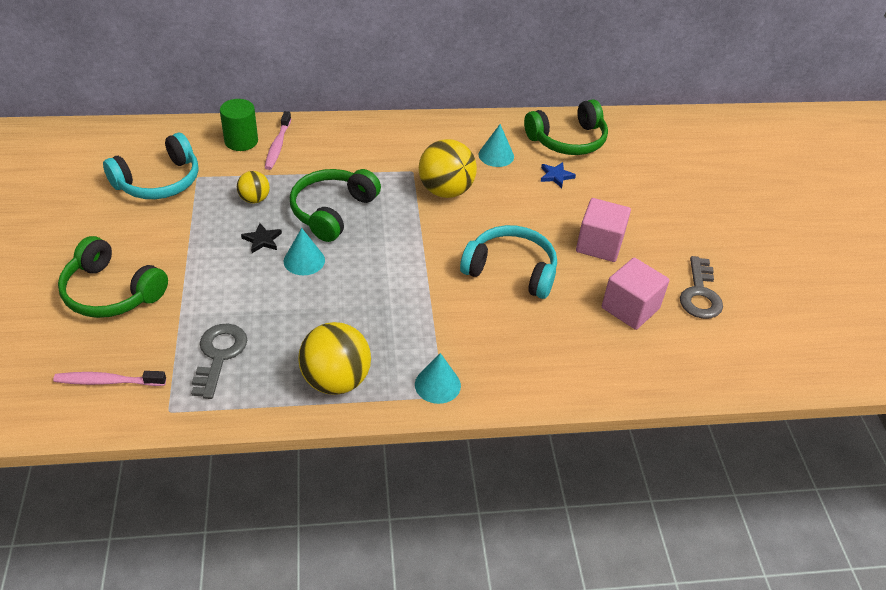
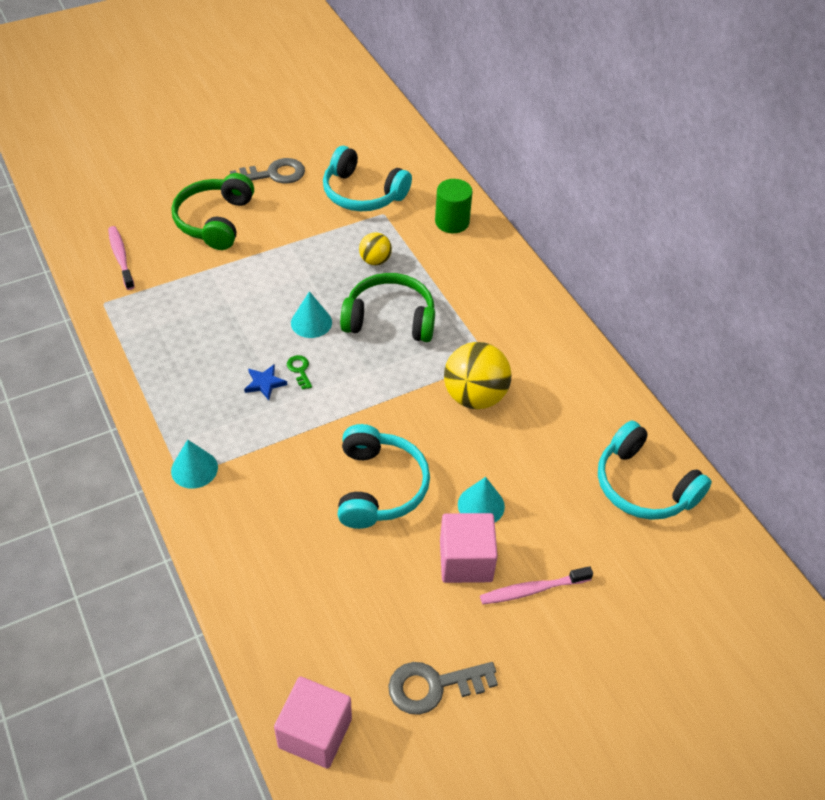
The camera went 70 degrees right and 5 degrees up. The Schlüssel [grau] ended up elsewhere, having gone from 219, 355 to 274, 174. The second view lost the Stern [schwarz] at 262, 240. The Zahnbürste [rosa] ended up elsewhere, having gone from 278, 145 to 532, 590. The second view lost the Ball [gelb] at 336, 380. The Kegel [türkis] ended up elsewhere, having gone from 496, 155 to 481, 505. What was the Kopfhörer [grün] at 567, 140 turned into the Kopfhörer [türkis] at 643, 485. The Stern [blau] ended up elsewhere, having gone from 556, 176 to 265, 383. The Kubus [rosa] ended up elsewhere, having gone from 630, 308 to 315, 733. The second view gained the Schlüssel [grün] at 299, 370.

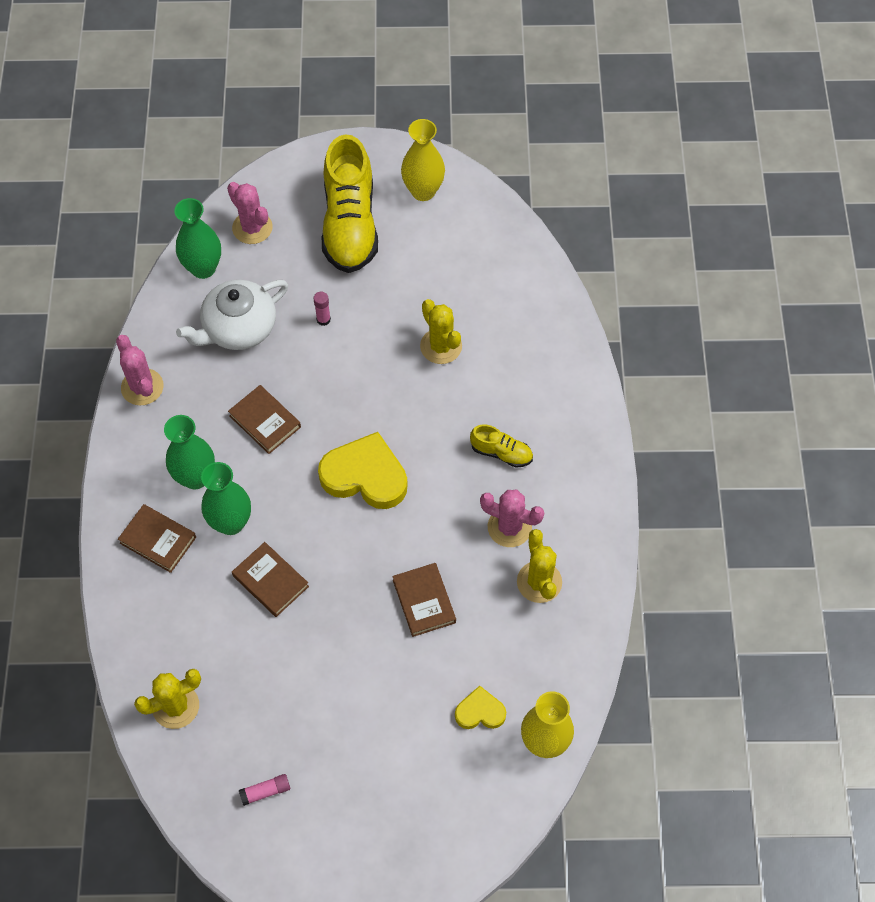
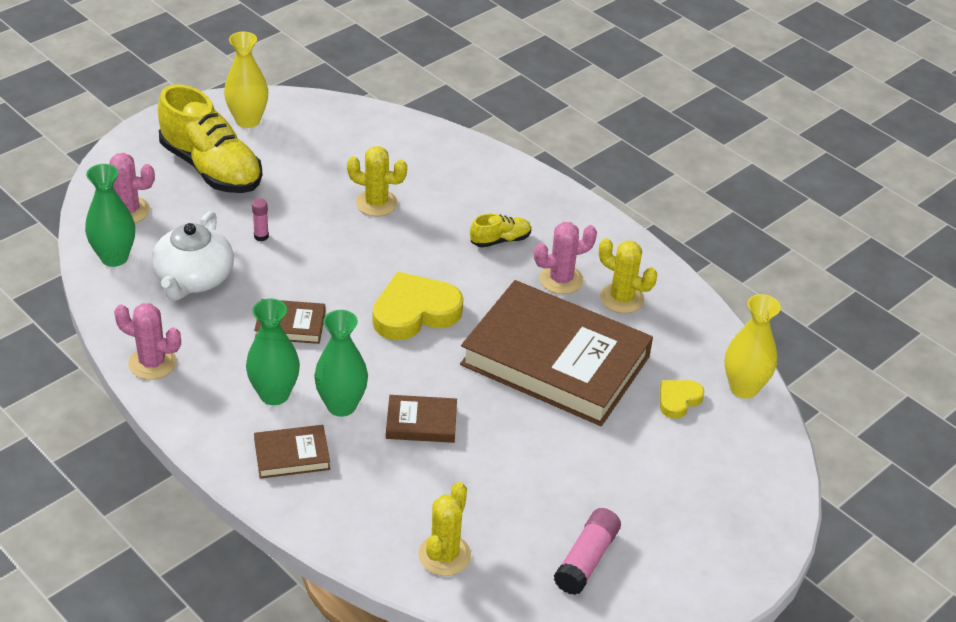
The camera went 45 degrees left and 20 degrees down. The size of the Klebestift [rosa] at 265, 791 changed by a factor of 1.75. The size of the Buch [braun] at 424, 601 changed by a factor of 2.41.

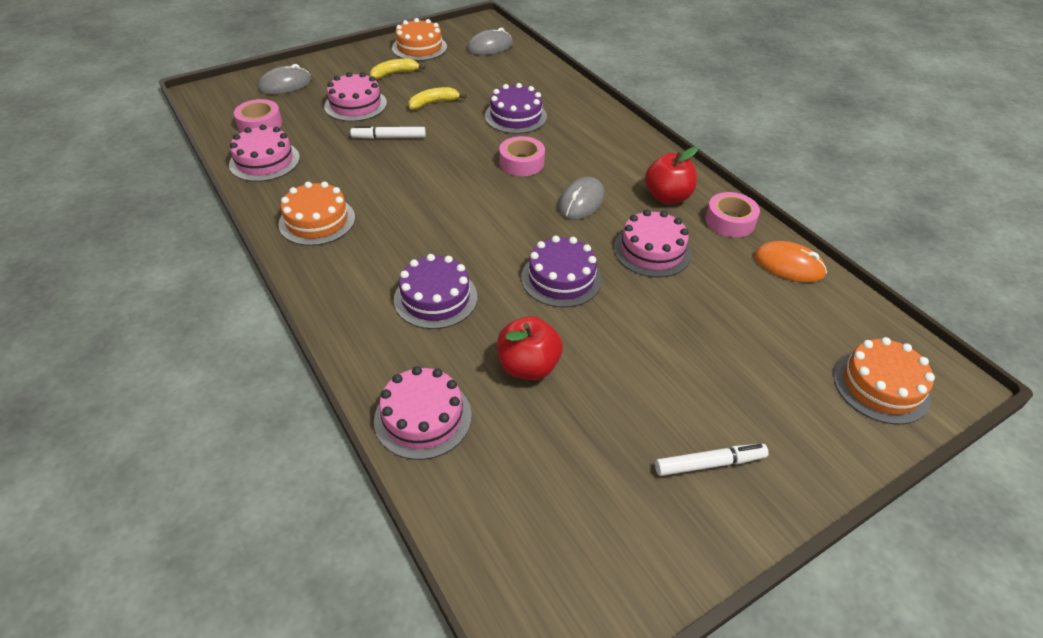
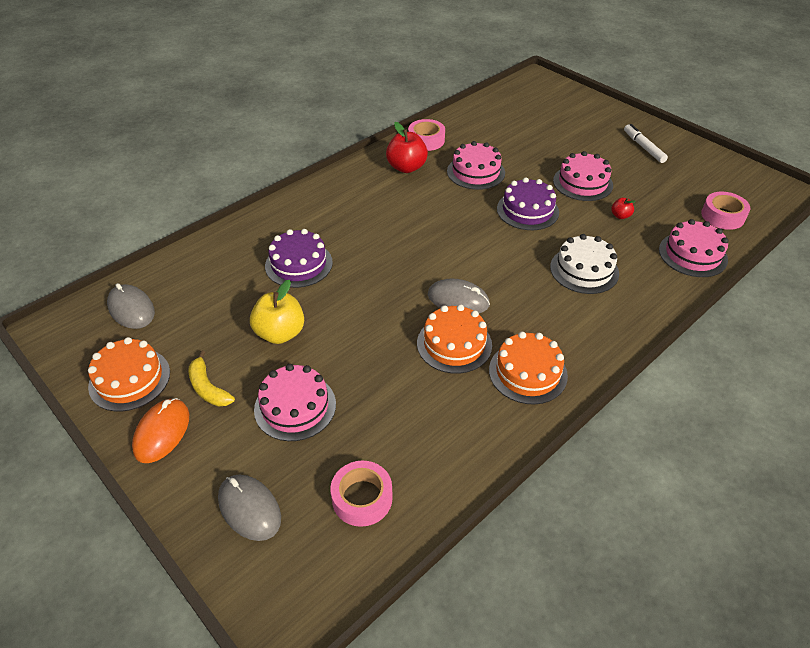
The camera went 100 degrees left and 0 degrees up. The Kuchen [rosa] ended up elsewhere, having gone from 264, 161 to 582, 183. The second view lost the Filzstift [weiß] at 389, 137. What was the Kuchen [lila] at 435, 298 turned into the Kuchen [weiß] at 584, 270. Where the Banane [gelb] stood at 433, 103, the Apfel [gelb] came to stand at 280, 333. The size of the Apfel [rot] at 528, 366 changed by a factor of 0.49. The Klebeband [rosa] ended up elsewhere, having gone from 521, 162 to 722, 216. The Computermaus [grau] ended up elsewhere, having gone from 581, 202 to 458, 300. The Computermaus [orange] ended up elsewhere, having gone from 788, 265 to 162, 432. The Kuchen [orange] ended up elsewhere, having gone from 881, 386 to 454, 344.

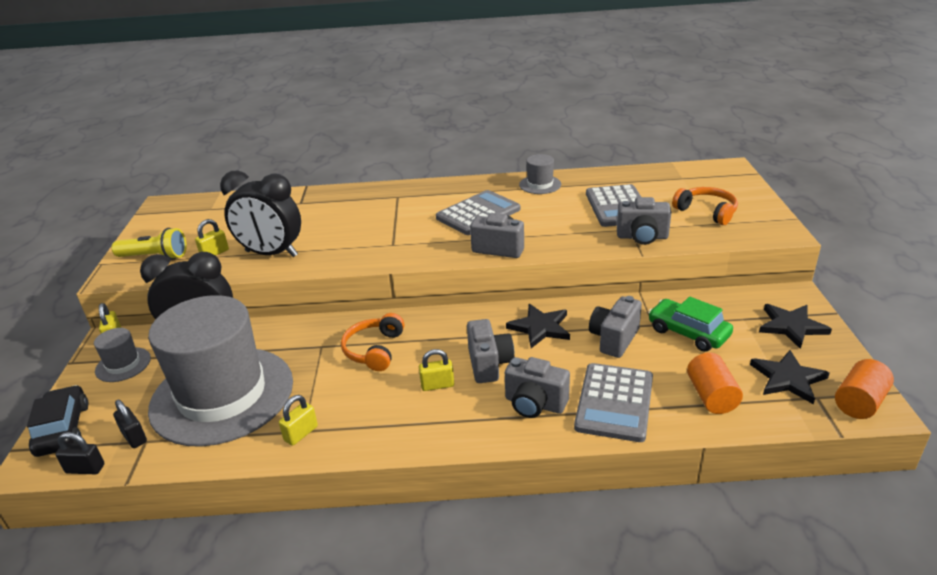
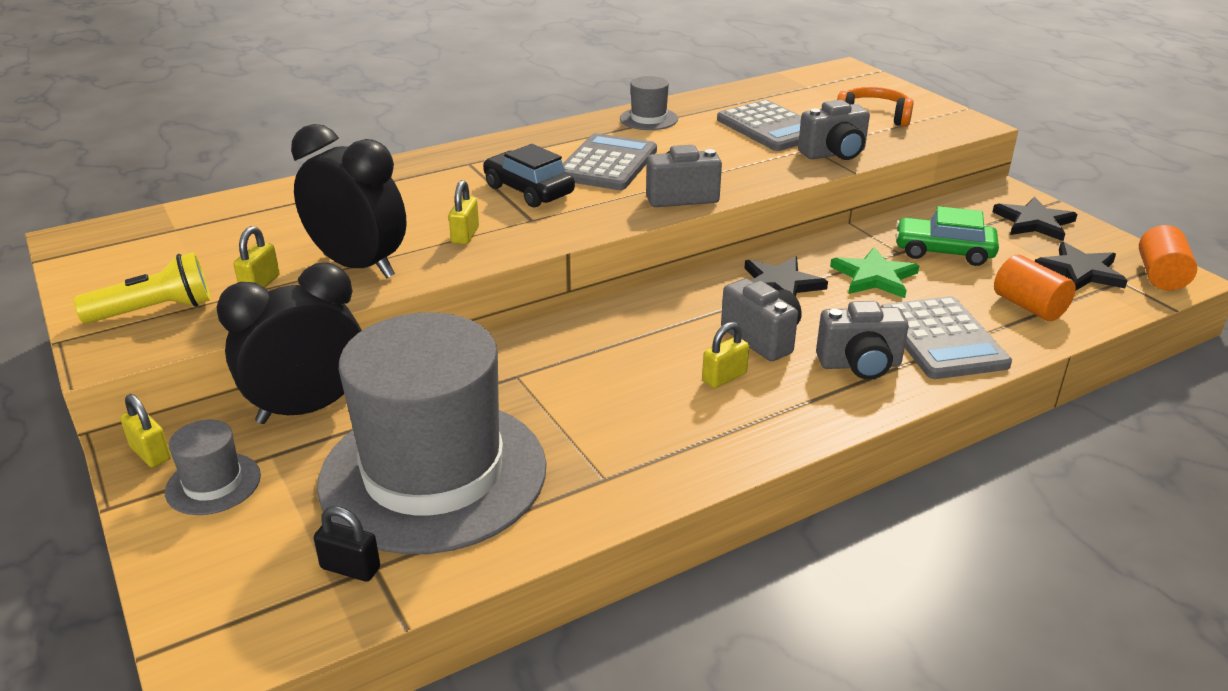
The camera went 30 degrees left and 0 degrees up. The Auto [schwarz] ended up elsewhere, having gone from 63, 429 to 528, 190. The second view lost the Vorhängeschloss [schwarz] at 85, 469. The Wecker [schwarz] at 271, 254 ended up facing another way, 135 degrees counterclockwise from before. The Vorhängeschloss [gelb] ended up elsewhere, having gone from 301, 433 to 465, 235. The second view lost the Kopfhörer [orange] at 374, 350. Where the Kamera [grau] stood at 614, 339, the Stern [grün] came to stand at 874, 277.

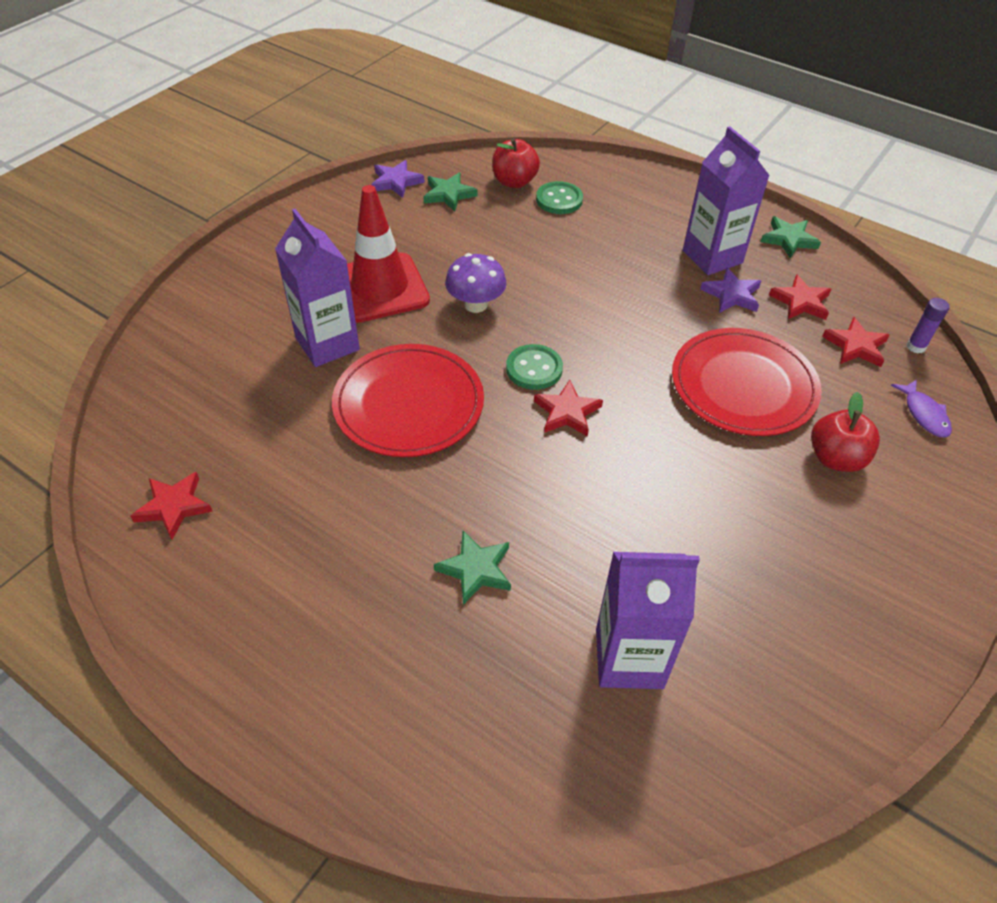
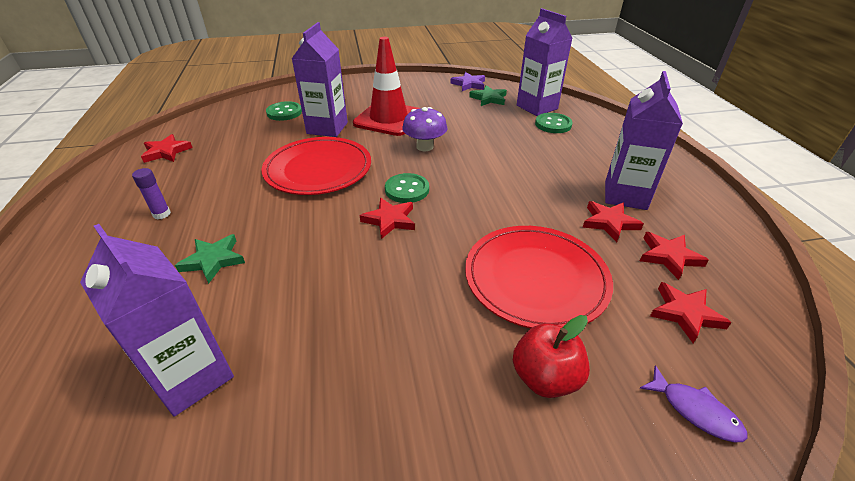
The camera went 45 degrees right and 10 degrees down. Where the Apfel [rot] stood at 514, 182, the Getränkekarton [lila] came to stand at 537, 107. What was the Stern [lila] at 731, 295 turned into the Stern [rot] at 609, 222. The second view lost the Stern [grün] at 788, 239. The Fisch [lila] at 924, 414 ended up facing another way, 75 degrees counterclockwise from before. The Klebestift [lila] ended up elsewhere, having gone from 916, 347 to 162, 214. The second view gained the Knopf [grün] at 284, 112.

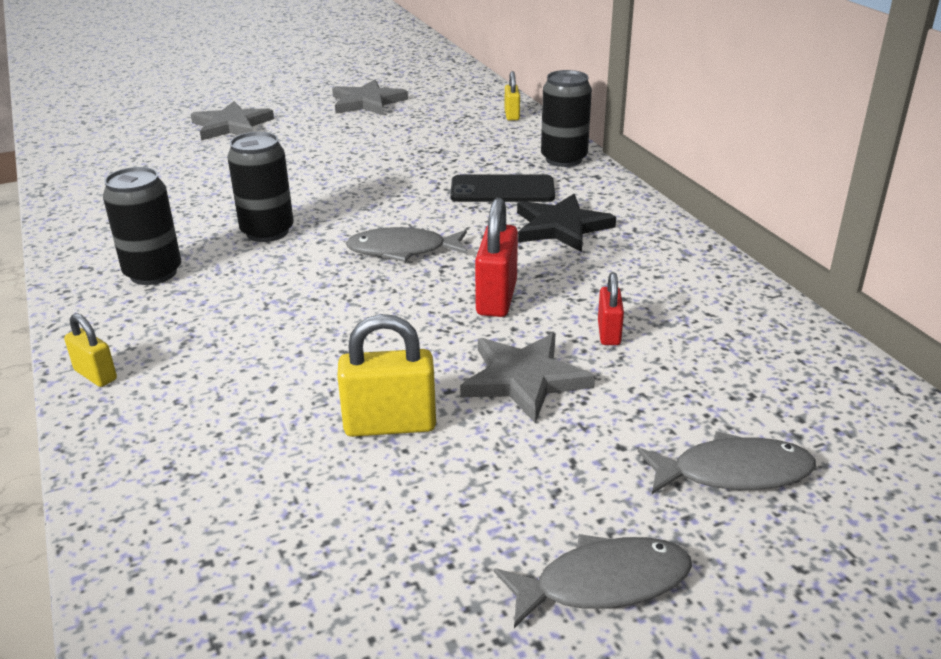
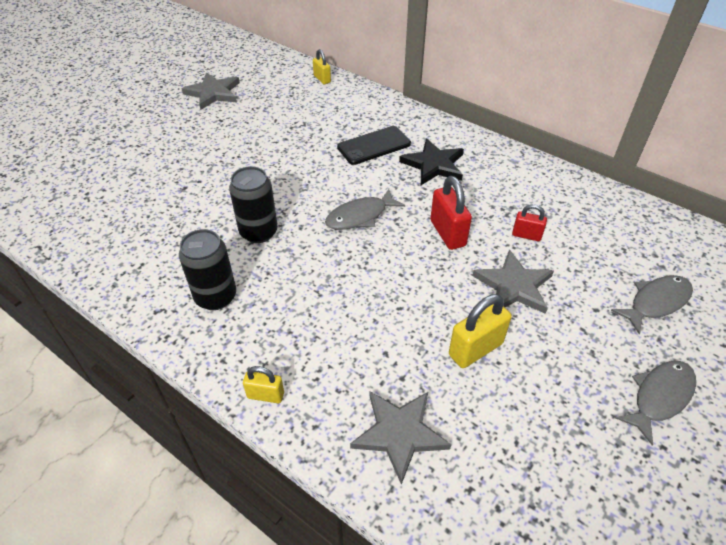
The camera went 30 degrees left and 15 degrees up. The Stern [grau] ended up elsewhere, having gone from 232, 125 to 399, 433. The second view lost the Dose [schwarz] at 564, 159. The Vorhängeschloss [rot] at 609, 333 ended up facing another way, 45 degrees counterclockwise from before.

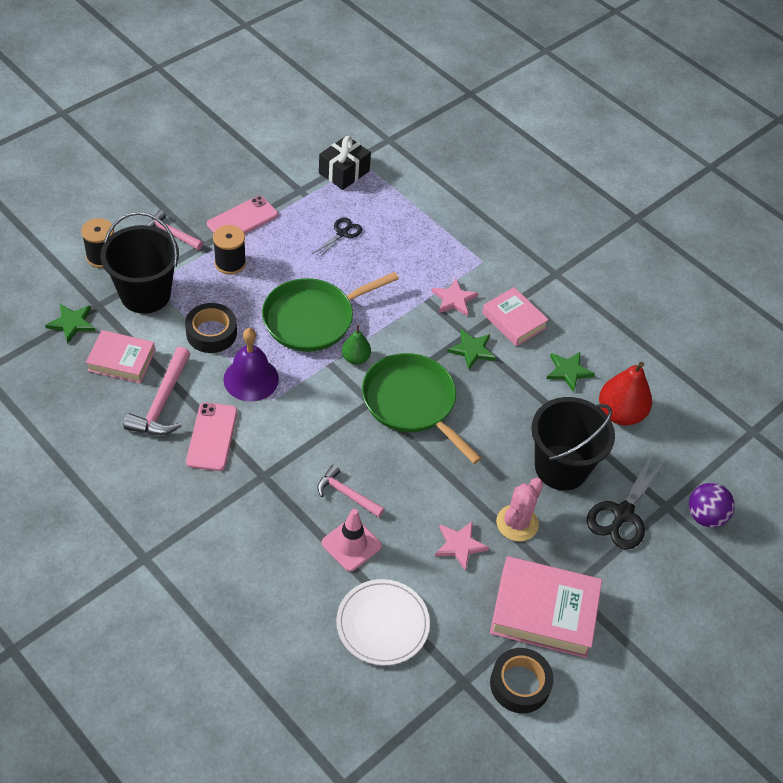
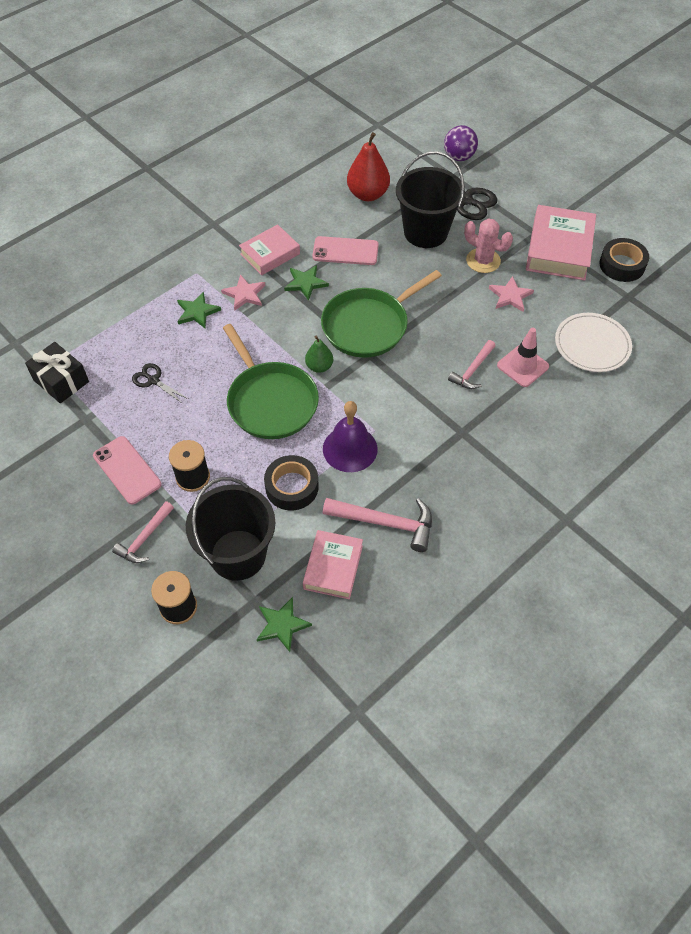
The camera went 85 degrees left and 5 degrees up. The Handy [rosa] ended up elsewhere, having gone from 212, 437 to 345, 251. The Stern [grün] ended up elsewhere, having gone from 568, 371 to 197, 312.

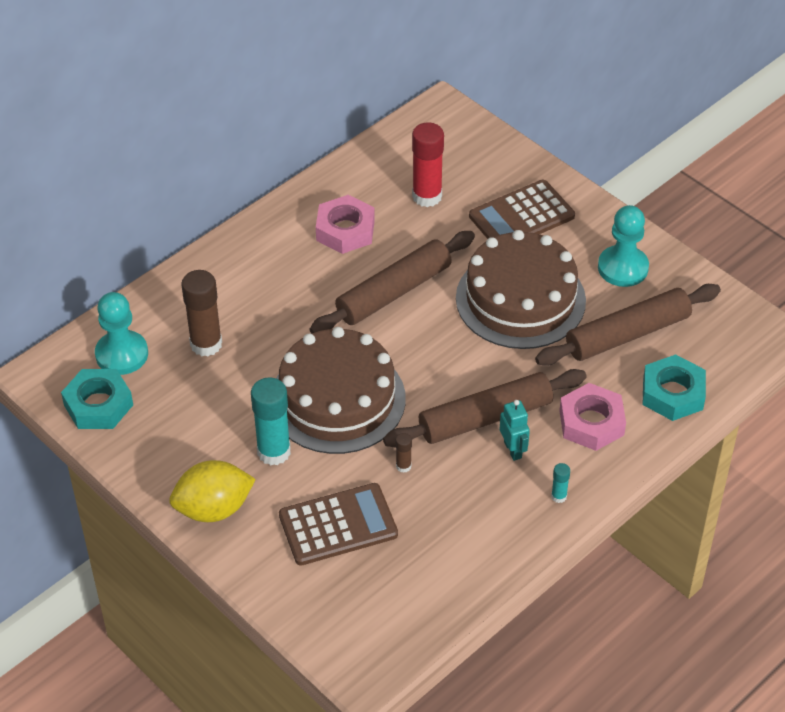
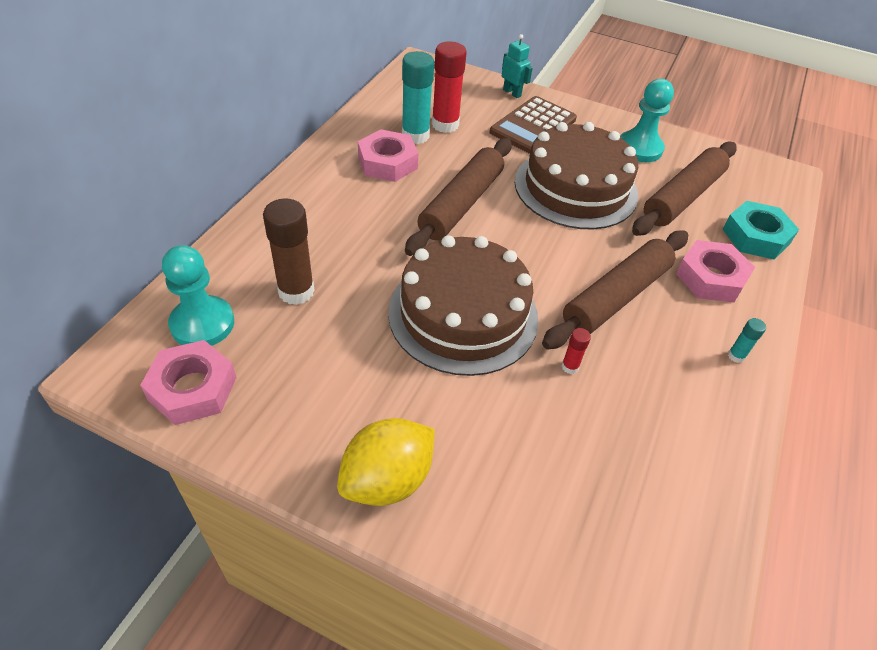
The camera went 25 degrees left and 0 degrees up. What was the Sechskantmutter [türkis] at 98, 405 turned into the Sechskantmutter [rosa] at 192, 388. The Klebestift [türkis] ended up elsewhere, having gone from 274, 452 to 415, 136. The second view lost the Taschenrechner [braun] at 338, 525. What was the Klebestift [braun] at 403, 466 turned into the Klebestift [rot] at 570, 367. The Roboter [türkis] ended up elsewhere, having gone from 513, 450 to 512, 93.

